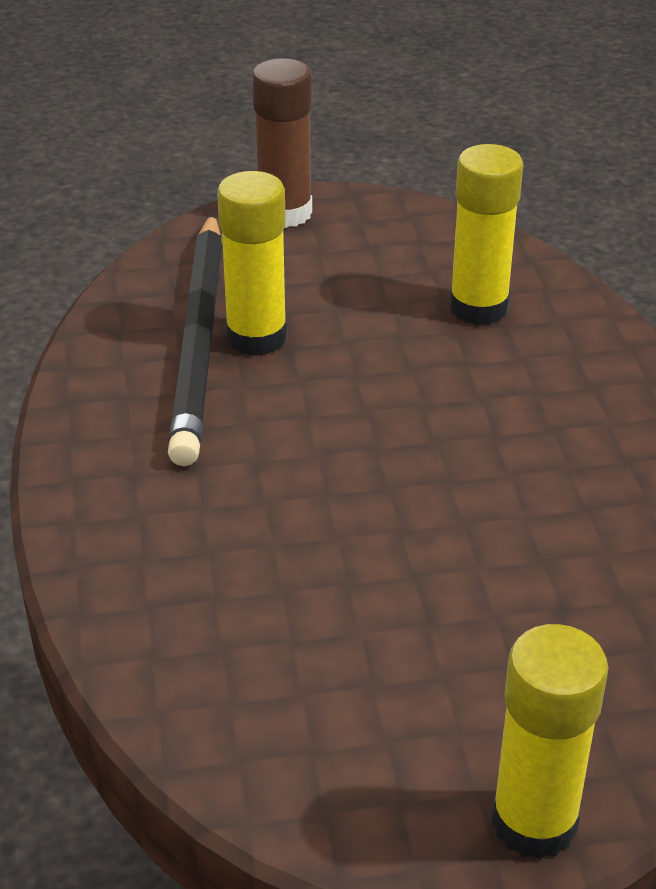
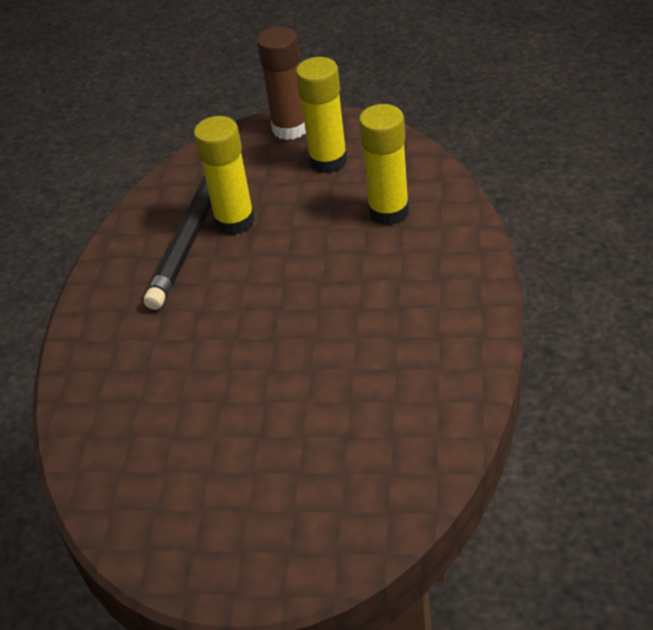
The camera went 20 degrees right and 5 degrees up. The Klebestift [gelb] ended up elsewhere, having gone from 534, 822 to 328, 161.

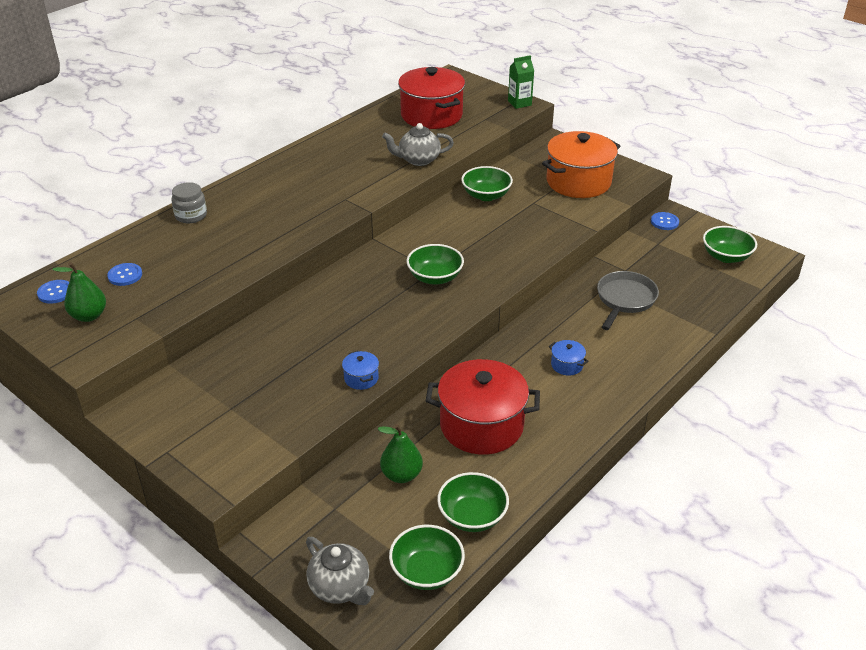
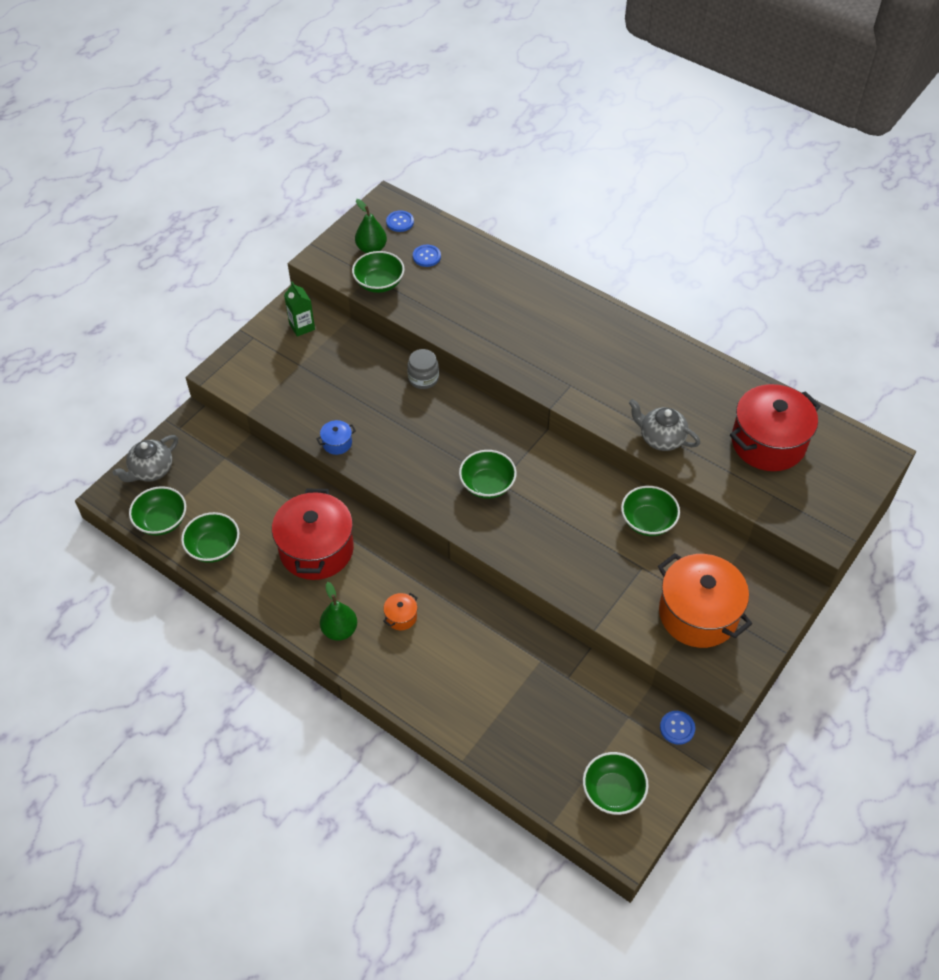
The camera went 85 degrees right and 15 degrees up. The Einmachglas [grau] ended up elsewhere, having gone from 191, 215 to 423, 378. The Birne [grün] ended up elsewhere, having gone from 401, 475 to 339, 630. The Teekanne [grau] at 418, 160 ended up facing another way, 45 degrees counterclockwise from before. The Getränkekarton [grün] ended up elsewhere, having gone from 519, 103 to 302, 326. What was the Kochtopf [blau] at 567, 365 turned into the Kochtopf [orange] at 401, 617. The second view lost the Pfanne [grau] at 625, 300. The second view gained the Schüssel [grün] at 379, 283.

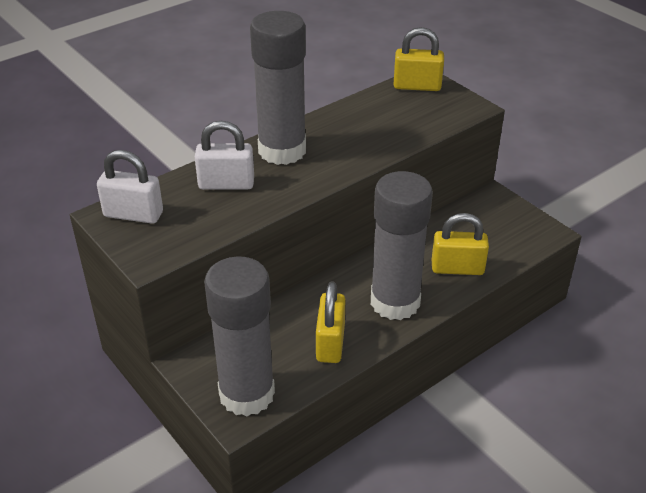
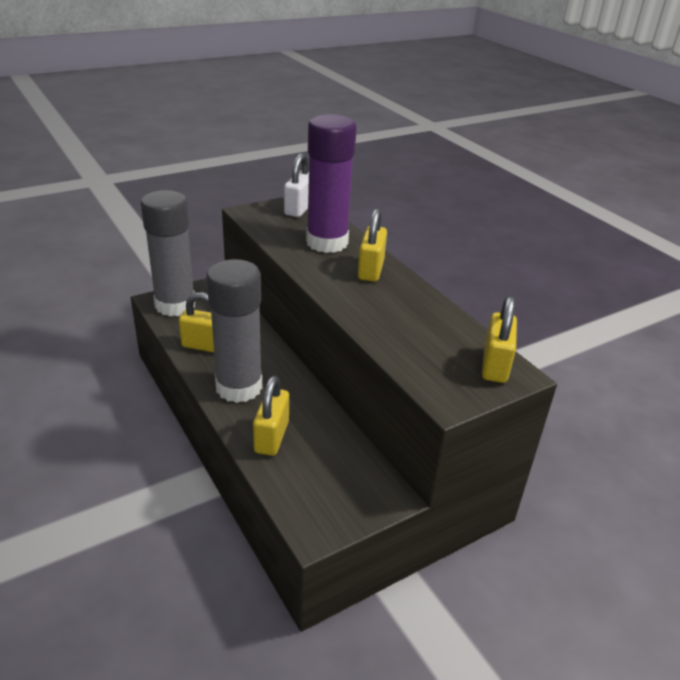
The camera went 95 degrees right and 5 degrees down. Where the Vorhängeschloss [weiß] stood at 226, 184, the Klebestift [lila] came to stand at 327, 242. Where the Klebestift [grau] stood at 282, 150, the Vorhängeschloss [gelb] came to stand at 371, 270.

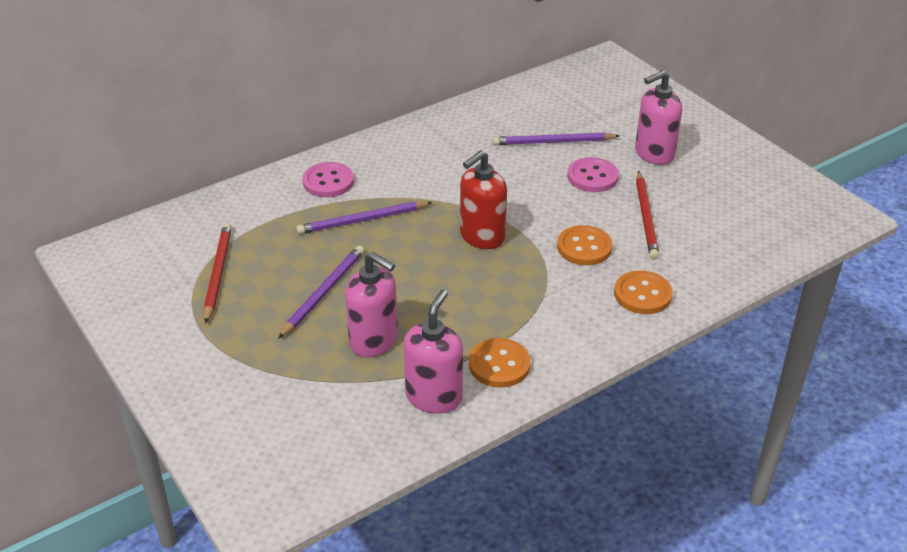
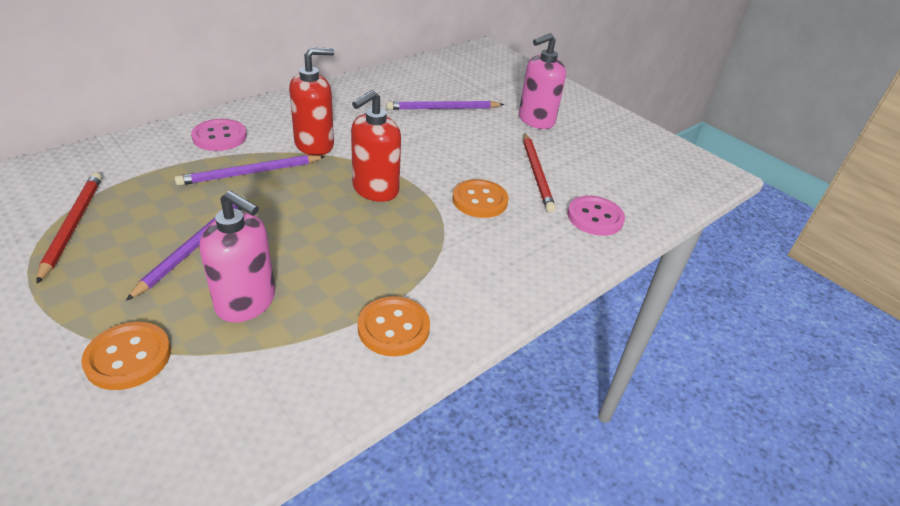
The camera went 10 degrees left and 0 degrees up. The second view lost the Seifenspender [rosa] at 434, 397. The Knopf [rosa] ended up elsewhere, having gone from 592, 177 to 595, 217. The Knopf [orange] ended up elsewhere, having gone from 642, 294 to 128, 357. The second view gained the Seifenspender [rot] at 314, 145.

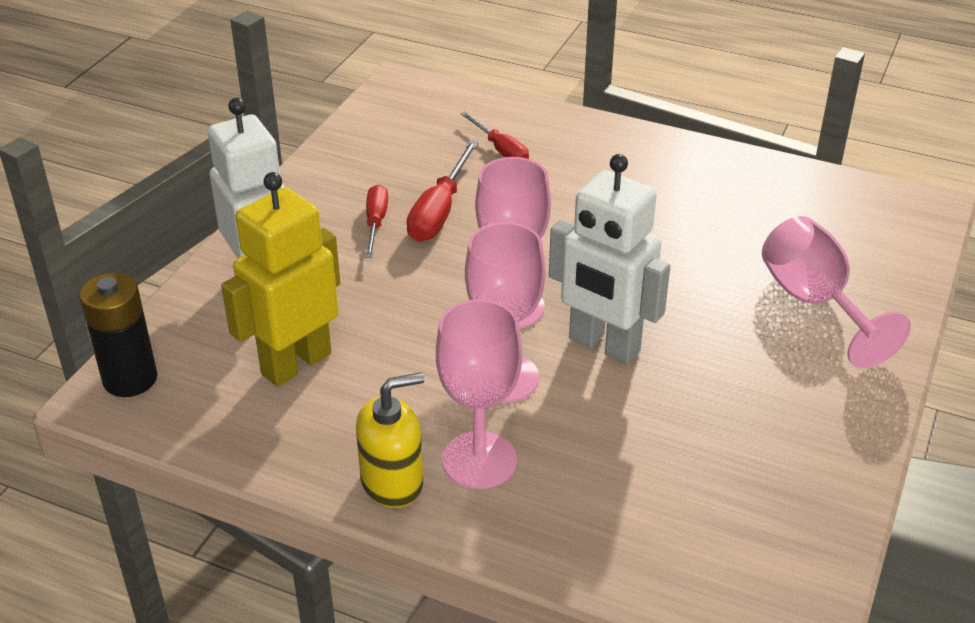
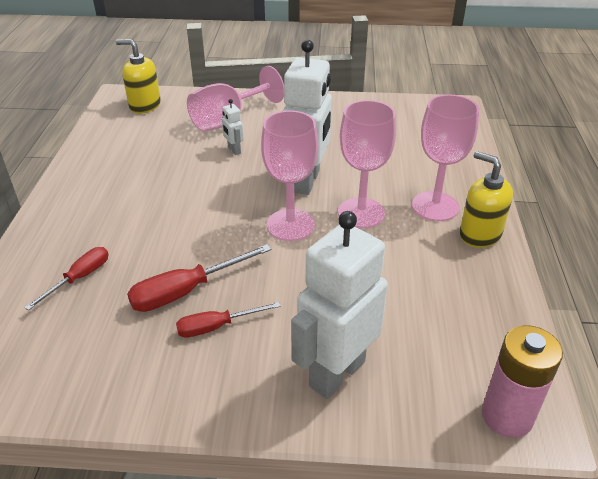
The camera went 110 degrees left and 0 degrees up. What was the Batterie [schwarz] at 130, 379 turned into the Batterie [rosa] at 507, 416. The second view lost the Roboter [gelb] at 295, 363. The Schraubenzieher [rot] at 439, 211 ended up facing another way, 150 degrees clockwise from before. The second view gained the Seifenspender [gelb] at 144, 105. The second view gained the Roboter [weiß] at 234, 150.

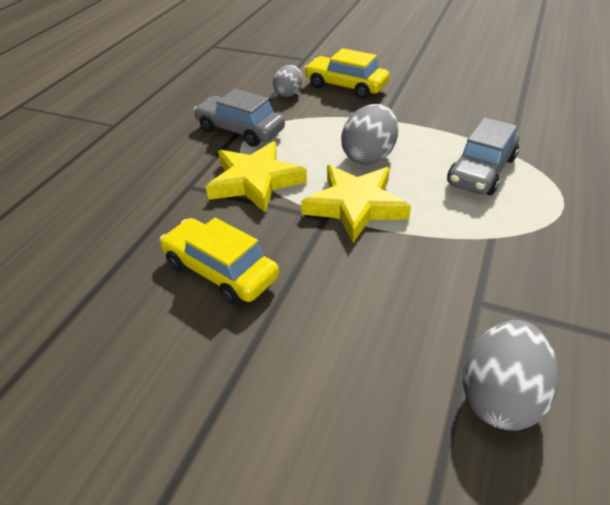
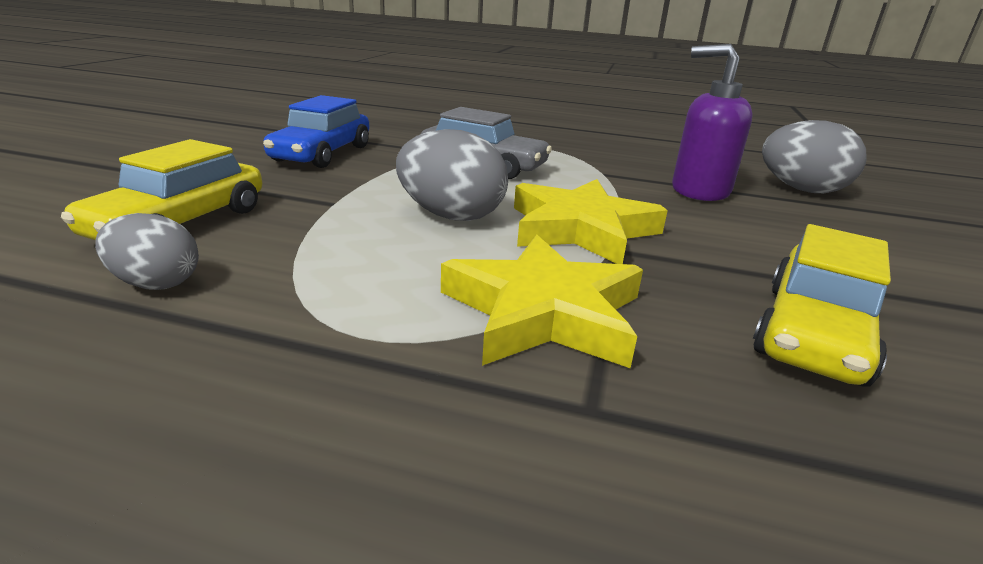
The camera went 100 degrees left and 15 degrees down. The second view lost the Auto [grau] at 240, 130. The second view gained the Auto [blau] at 322, 154. The second view gained the Seifenspender [lila] at 699, 190.

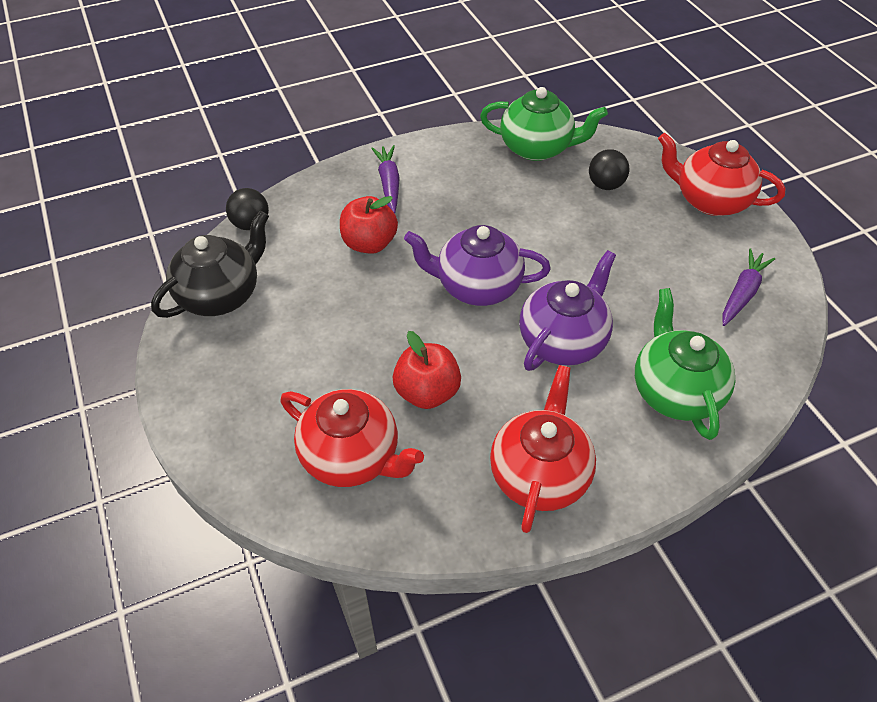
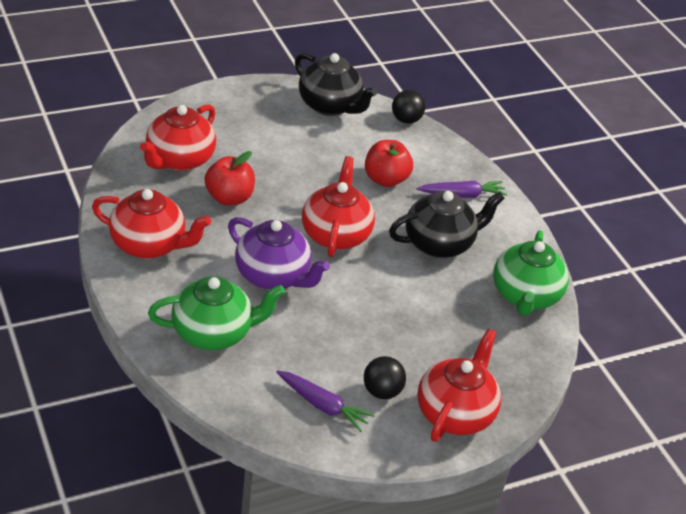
The camera went 85 degrees right and 10 degrees down. What was the Teekanne [lila] at 477, 286 turned into the Teekanne [rot] at 336, 234. The Ball [schwarz] ended up elsewhere, having gone from 605, 185 to 382, 391. The second view gained the Teekanne [schwarz] at 439, 244.

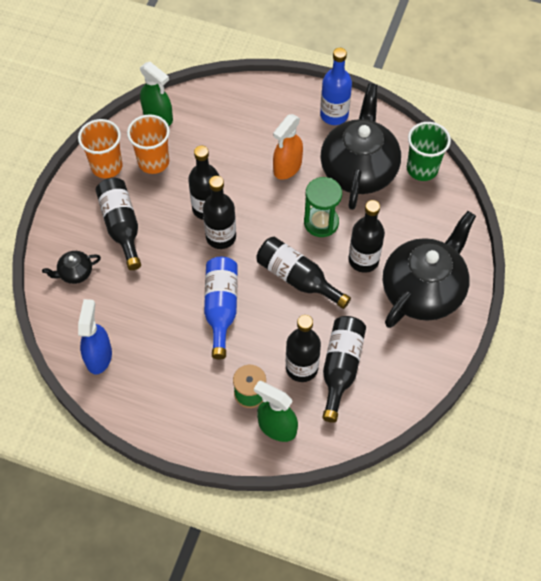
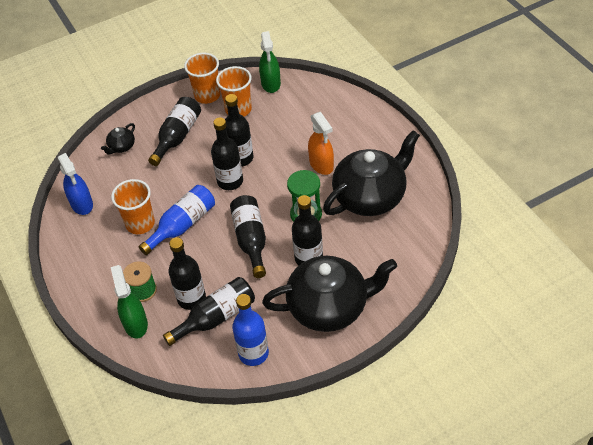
The camera went 45 degrees right and 10 degrees down. The Teekanne [schwarz] at 75, 273 ended up facing another way, 75 degrees counterclockwise from before. The Sprühflasche [blau] at 99, 356 ended up facing another way, 105 degrees clockwise from before. The Sprühflasche [orange] at 287, 167 ended up facing another way, 105 degrees counterclockwise from before. The Flasche [blau] ended up elsewhere, having gone from 334, 115 to 253, 353. The second view lost the Becher [grün] at 422, 169. The second view gained the Becher [orange] at 140, 223.

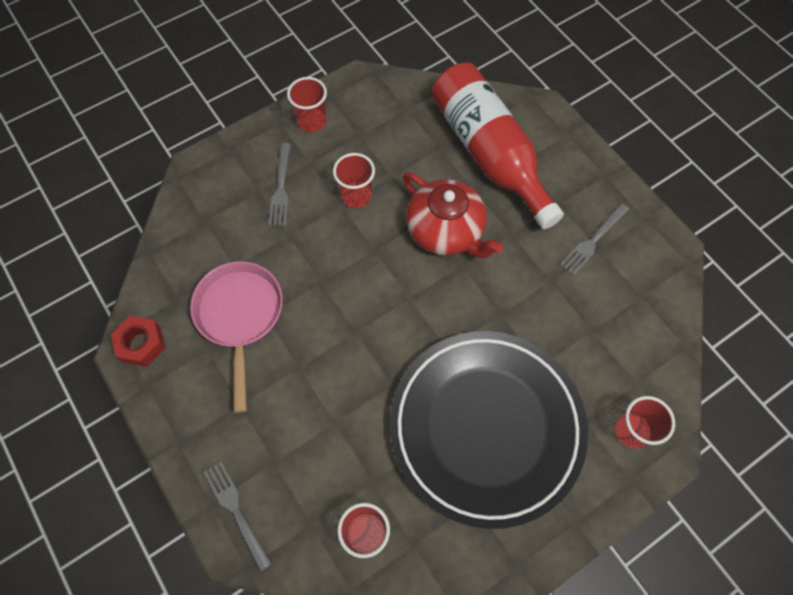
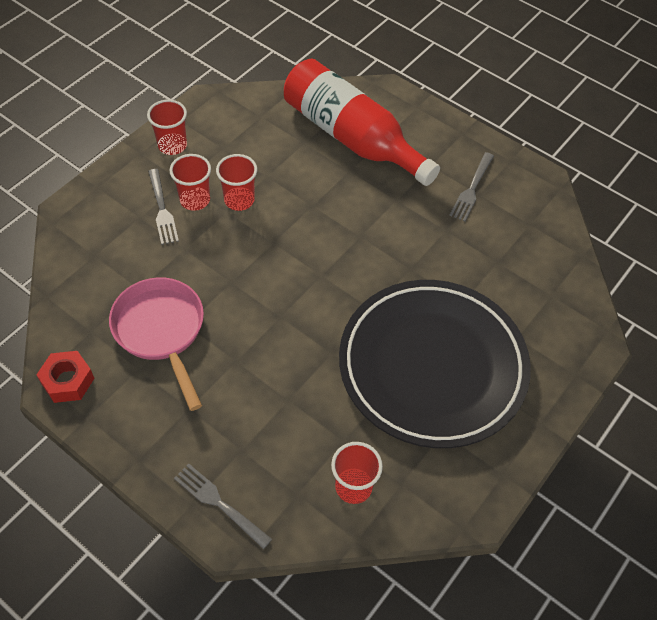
The camera went 20 degrees left and 10 degrees down. The second view lost the Teekanne [rot] at 446, 231. The Becher [rot] ended up elsewhere, having gone from 631, 431 to 195, 200.

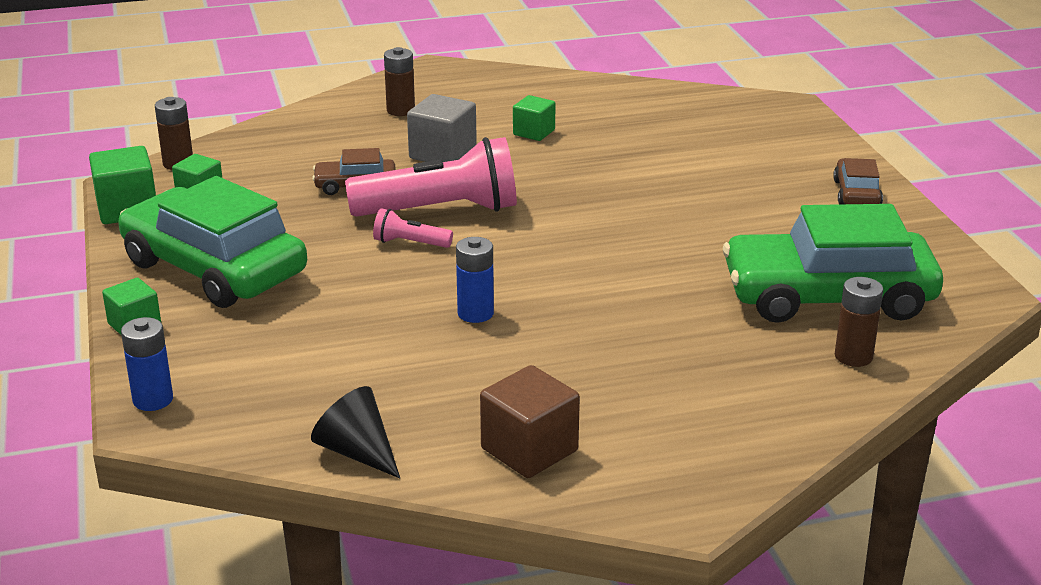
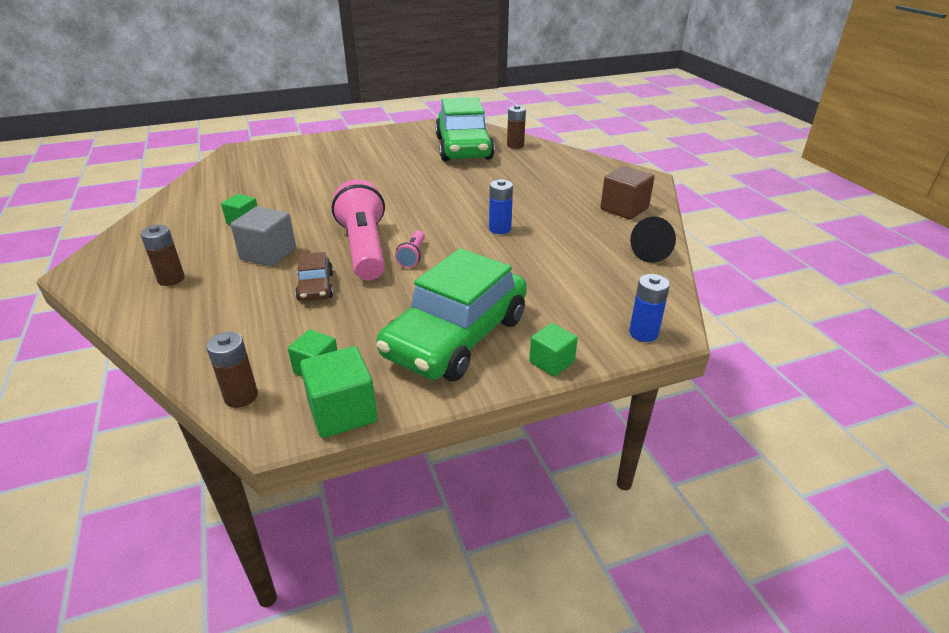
The camera went 95 degrees left and 5 degrees up. The second view lost the Auto [braun] at 856, 193.

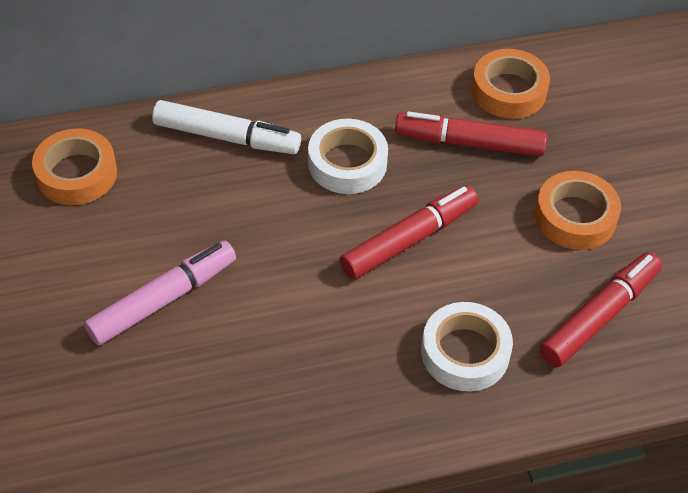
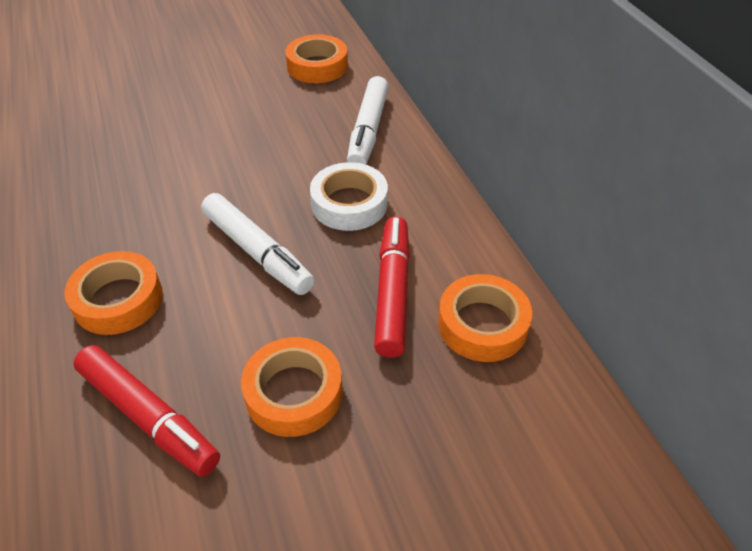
The camera went 85 degrees right and 5 degrees down. The second view lost the Filzstift [rosa] at 163, 300. What was the Filzstift [rot] at 409, 239 turned into the Filzstift [weiß] at 257, 252. What was the Klebeband [weiß] at 465, 352 turned into the Klebeband [orange] at 118, 300.

